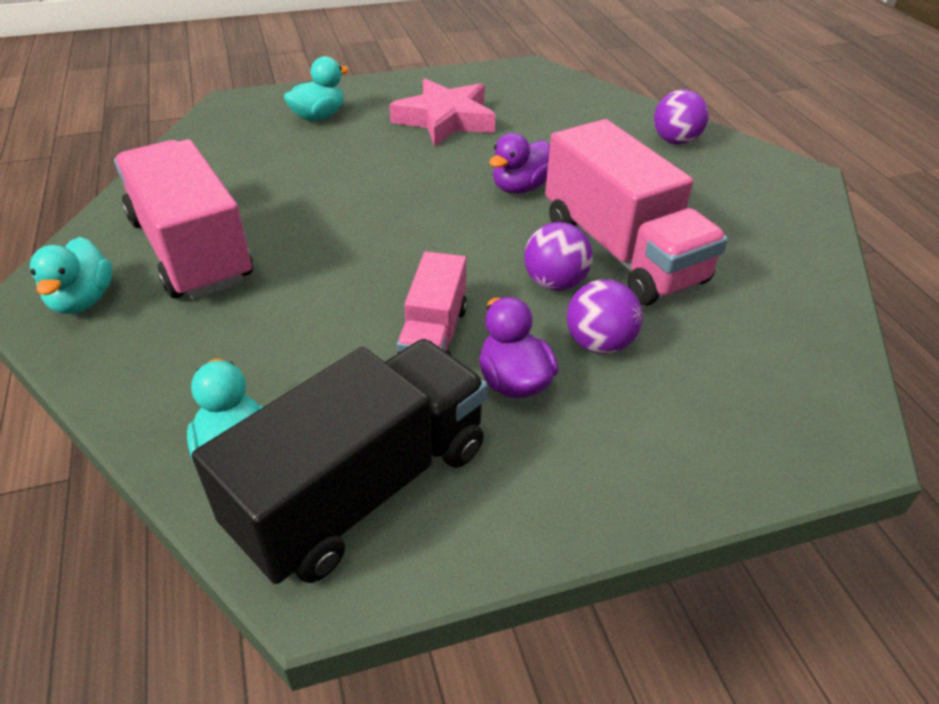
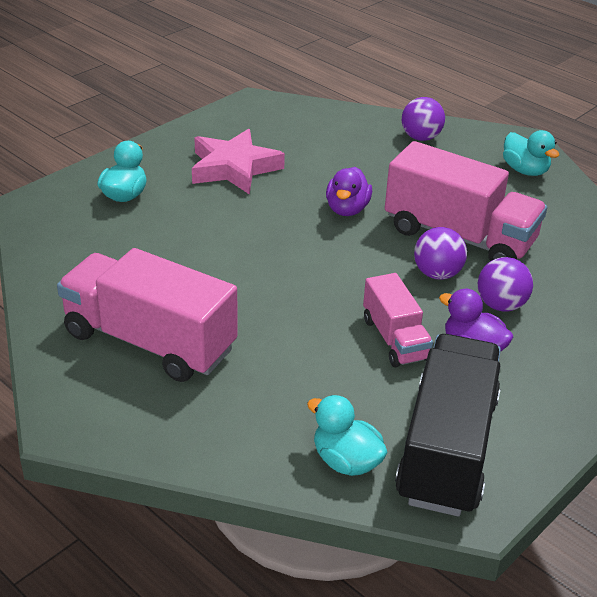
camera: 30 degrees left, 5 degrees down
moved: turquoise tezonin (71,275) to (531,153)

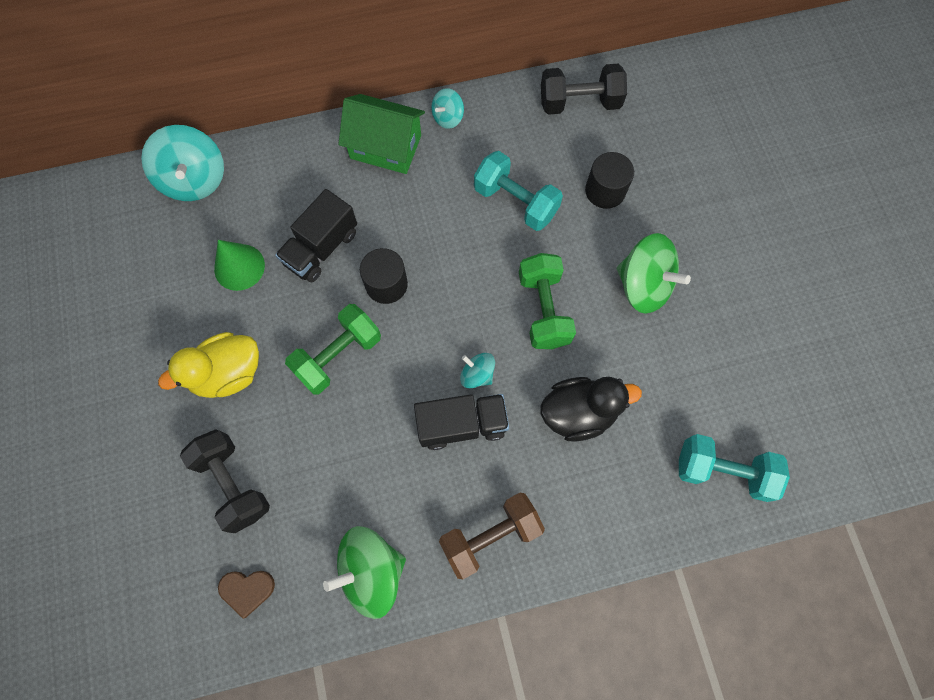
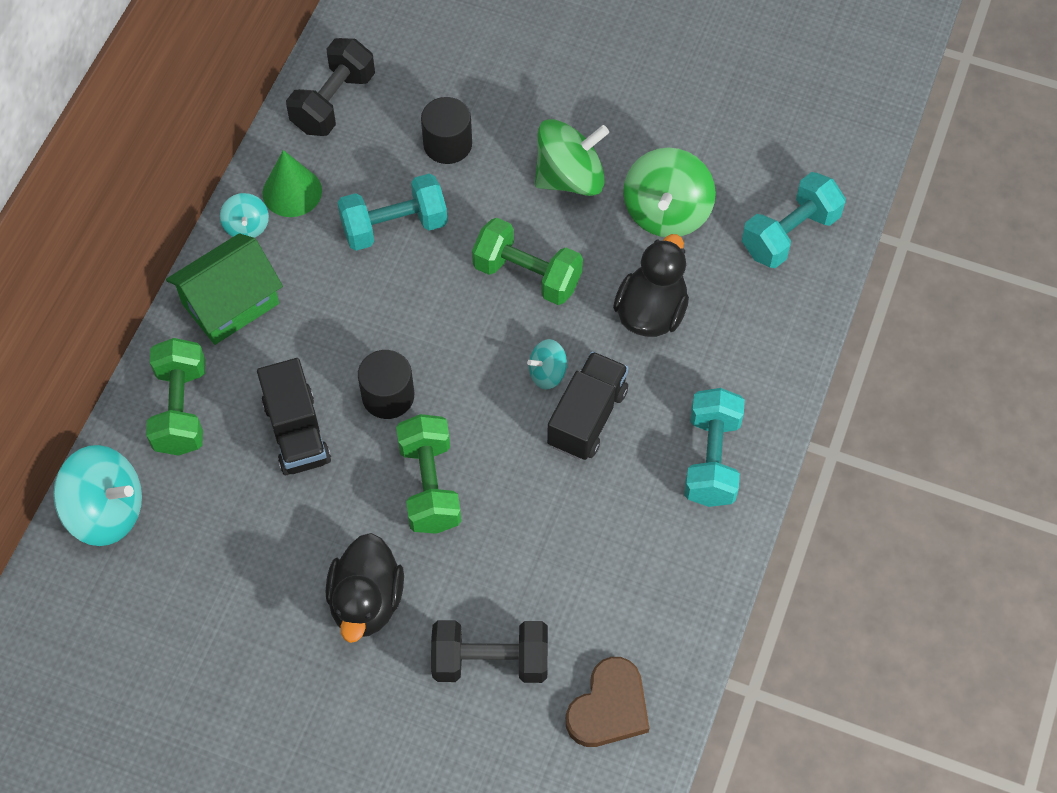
camera: 55 degrees left, 10 degrees down
added: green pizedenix (175,397)
moved: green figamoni (239,265) to (292,183); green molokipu (364,572) to (669,192)
recoloured: yellow tezonin (208,365) to black tezonin (365,588); brown pizedenix (492,536) to turquoise pizedenix (714,447)
resized: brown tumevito (246,595) = (607,702) x1.50

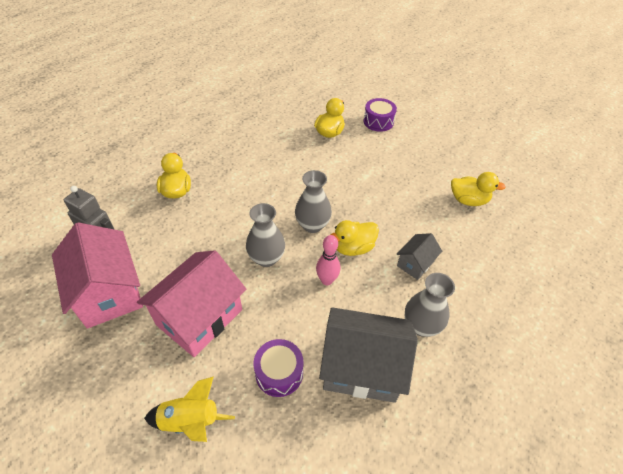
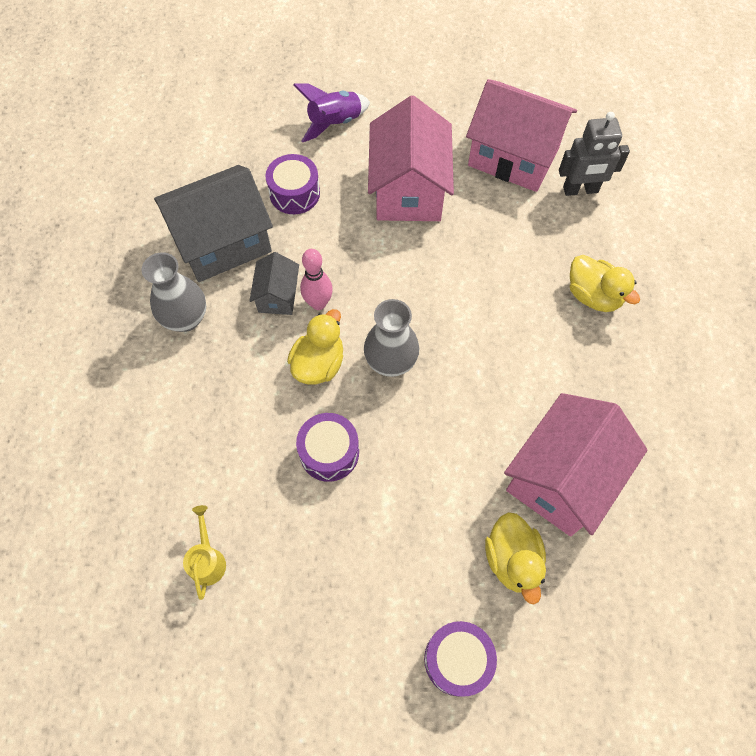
camera: 145 degrees right, 15 degrees up
removed: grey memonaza (265,235)
added: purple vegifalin (327,447); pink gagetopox (575,464)
moved: grey gagetopox (419,256) to (274,283)
replaced: yellow tezonin (478,189) to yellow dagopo (204,552)
recoloured: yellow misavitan (189,409) to purple misavitan (331,112)

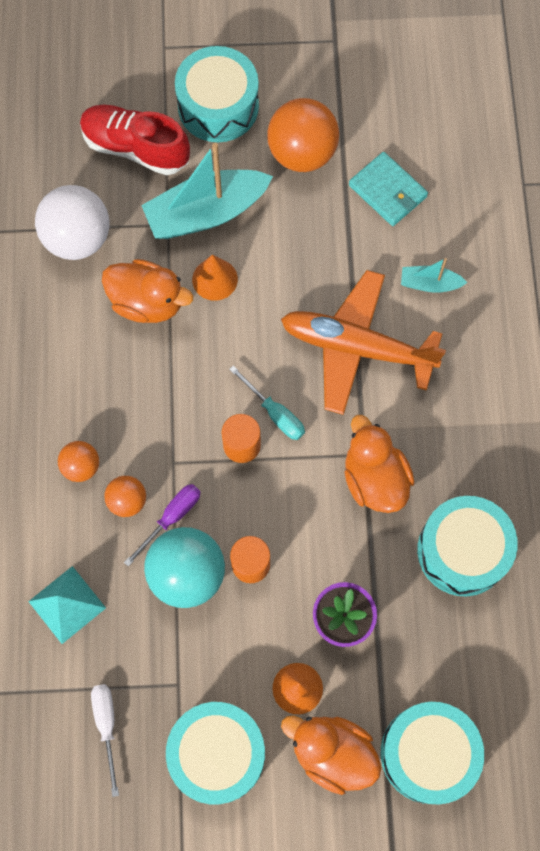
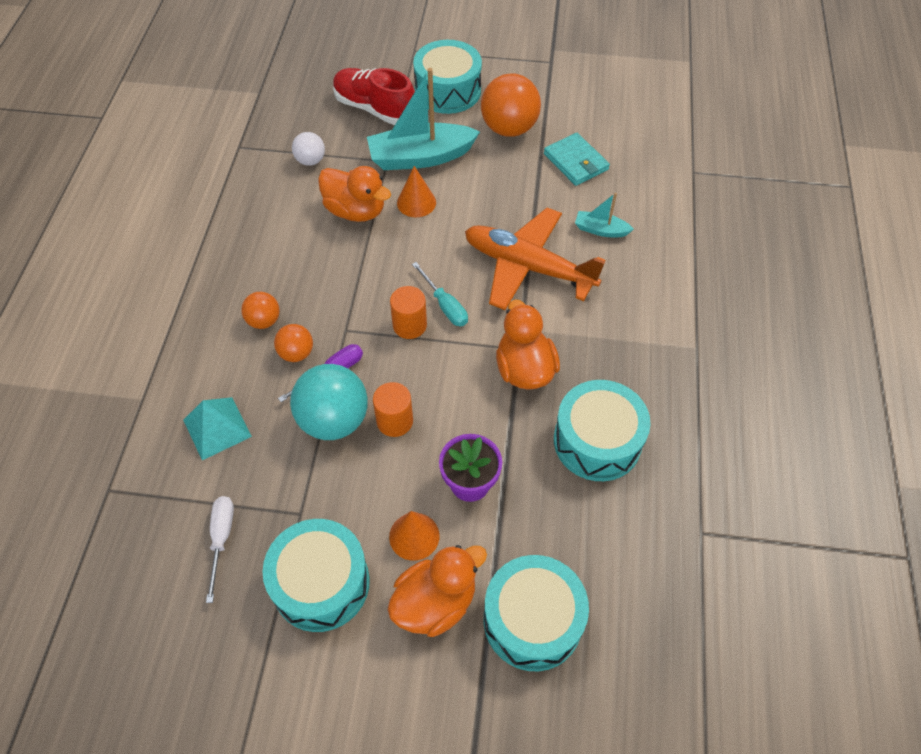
camera: 10 degrees right, 15 degrees down
turned: orange tezonin (331,755) = (437,591) 105 degrees clockwise
resized: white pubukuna (72,222) = (308,149) x0.53

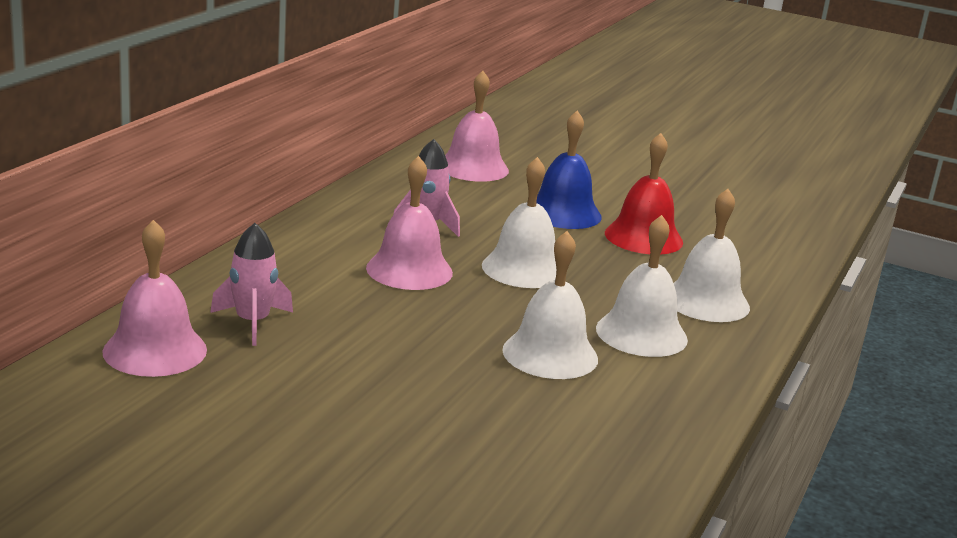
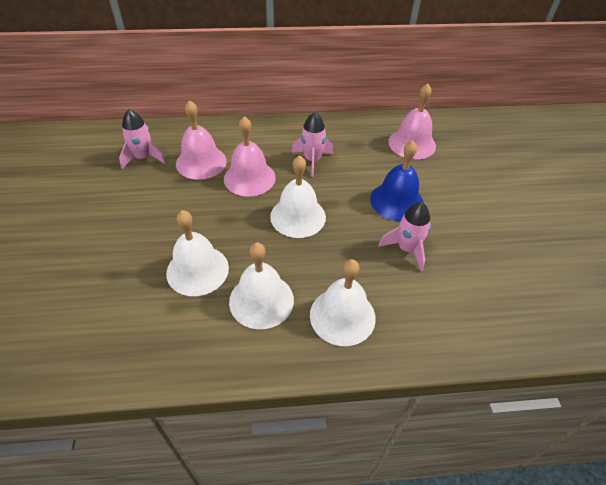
camera: 60 degrees right, 25 degrees up
moved: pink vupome (154,298) to (201,140)
replaced: red vupome (644,194) to pink misavitan (404,236)

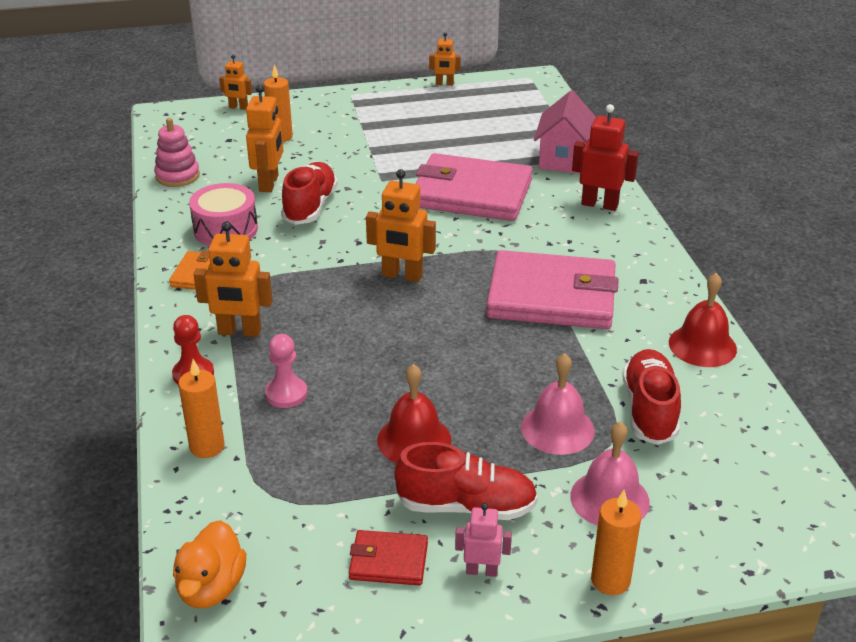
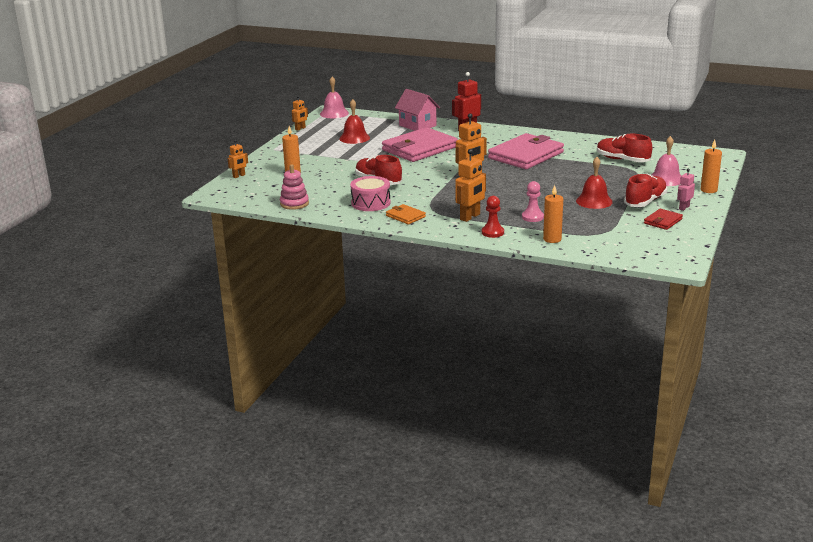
camera: 55 degrees left, 10 degrees down
removed: orange tezonin (209,564); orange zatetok (265,138)
moved: pink vupome (558,404) to (334,97); red vupome (703,320) to (354,121)

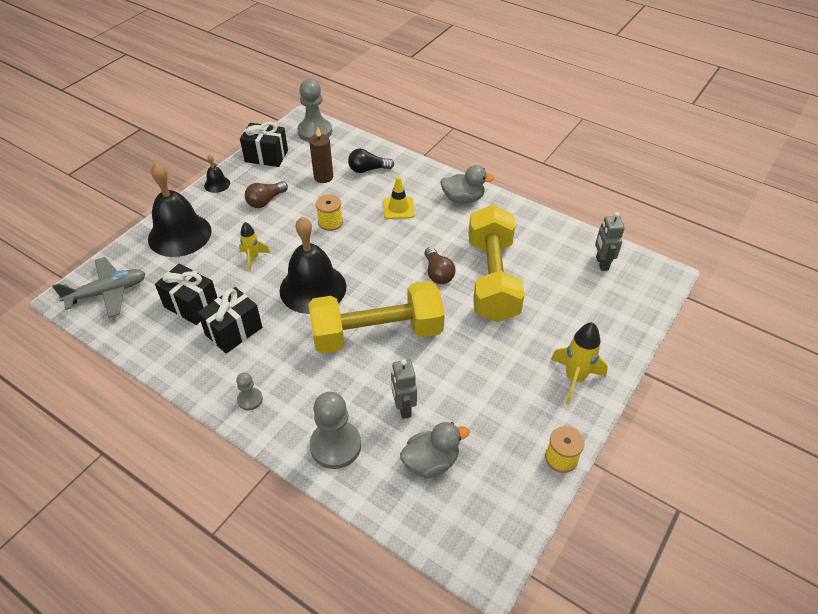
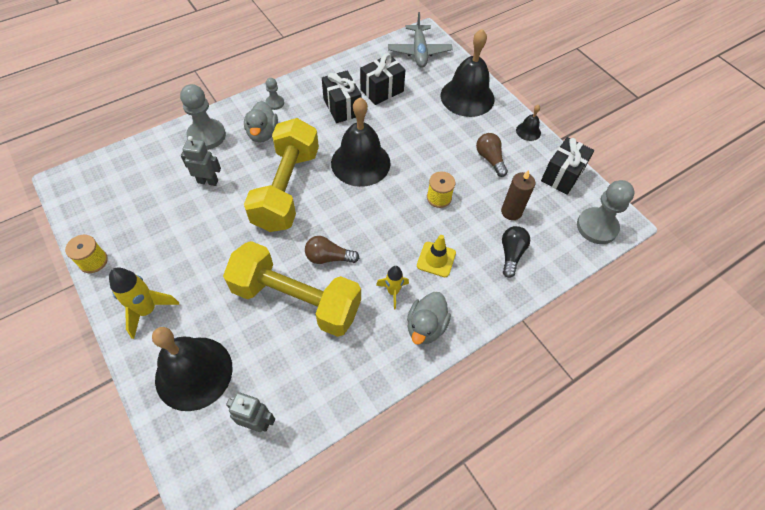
camera: 110 degrees right, 10 degrees up
added: black vupome (192,369)
moved: yellow misavitan (254,246) to (392,287); grey tezonin (435,450) to (261,122)

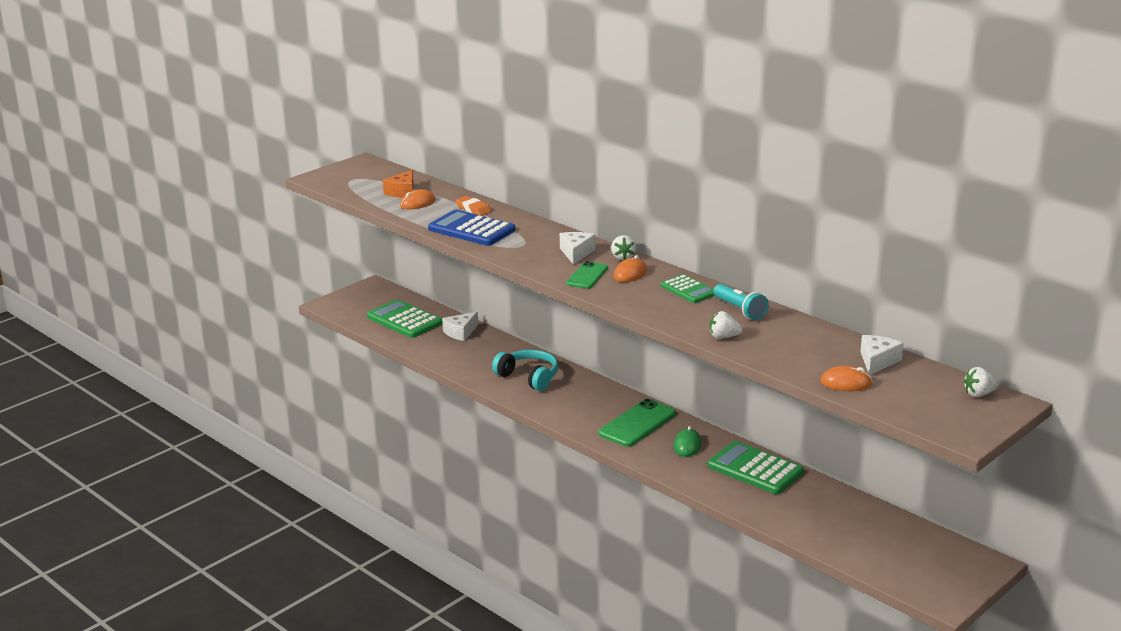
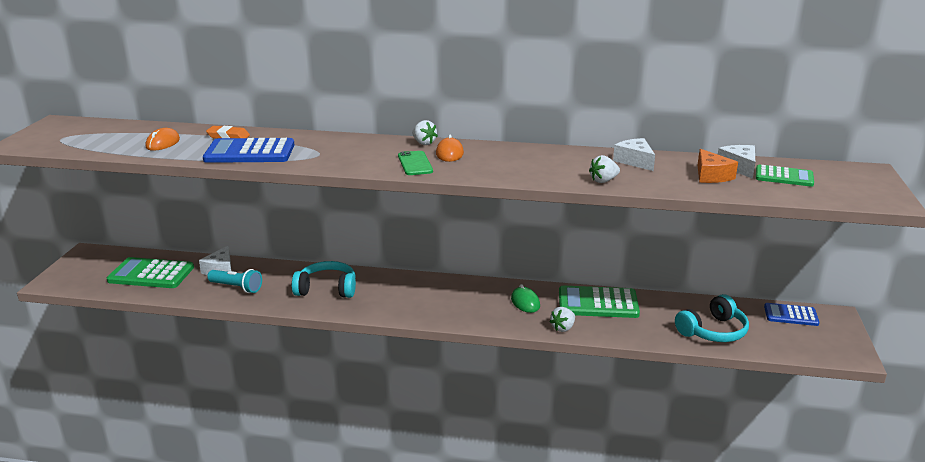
camera: 35 degrees left, 0 degrees up
removed: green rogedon (637,423); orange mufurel (846,378)
added: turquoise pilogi (712,318); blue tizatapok (791,314)
moved: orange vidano (398,184) to (717,166); white vidano (578,248) to (634,154); green tizatapok (687,288) to (785,176); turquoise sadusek (741,302) to (234,281); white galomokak (981,382) to (562,319)

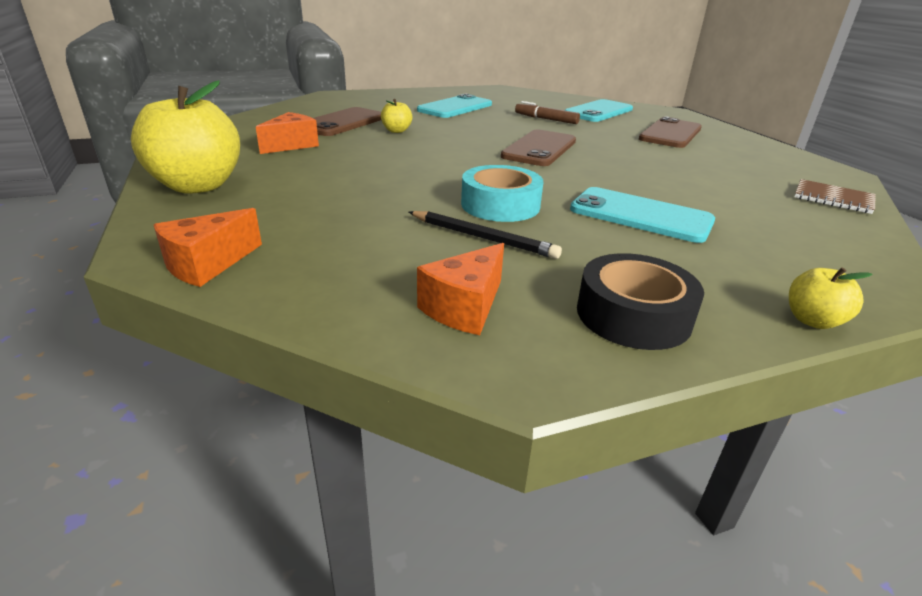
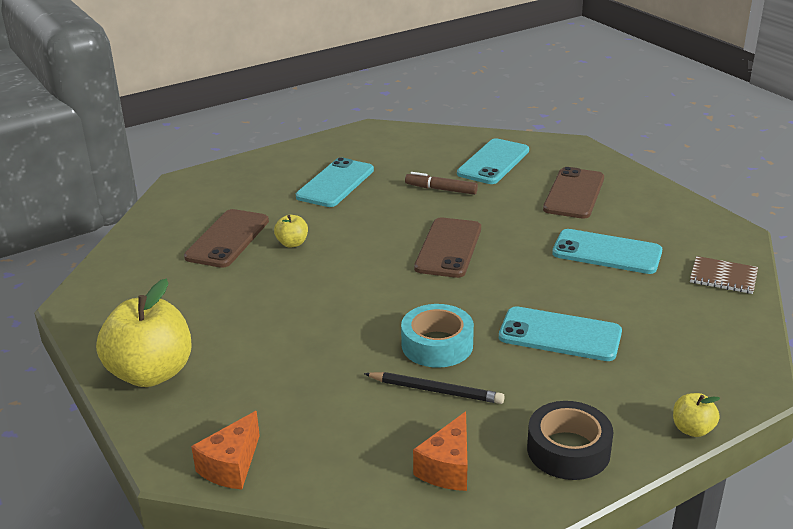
camera: 10 degrees left, 0 degrees up
removed: orange vidano (287,133)
added: turquoise rogedon (607,251)

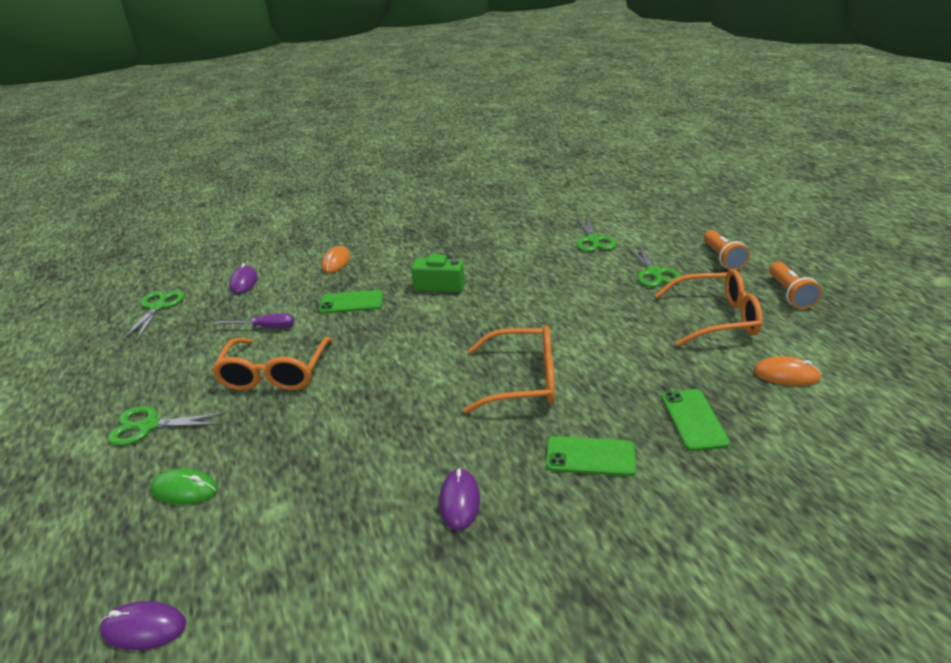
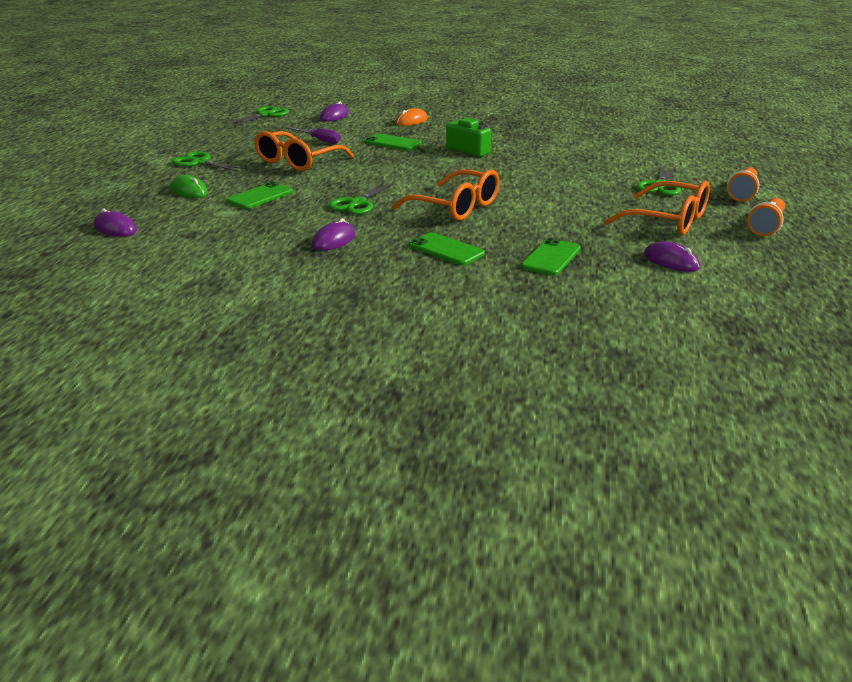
camera: 30 degrees right, 5 degrees down
added: green rogedon (259,195)
moved: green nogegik (596,233) to (361,198)
recoloured: orange mufurel (787,371) to purple mufurel (672,256)

